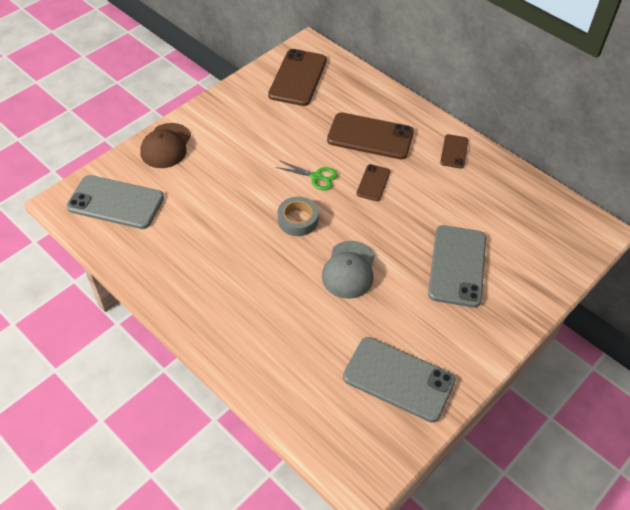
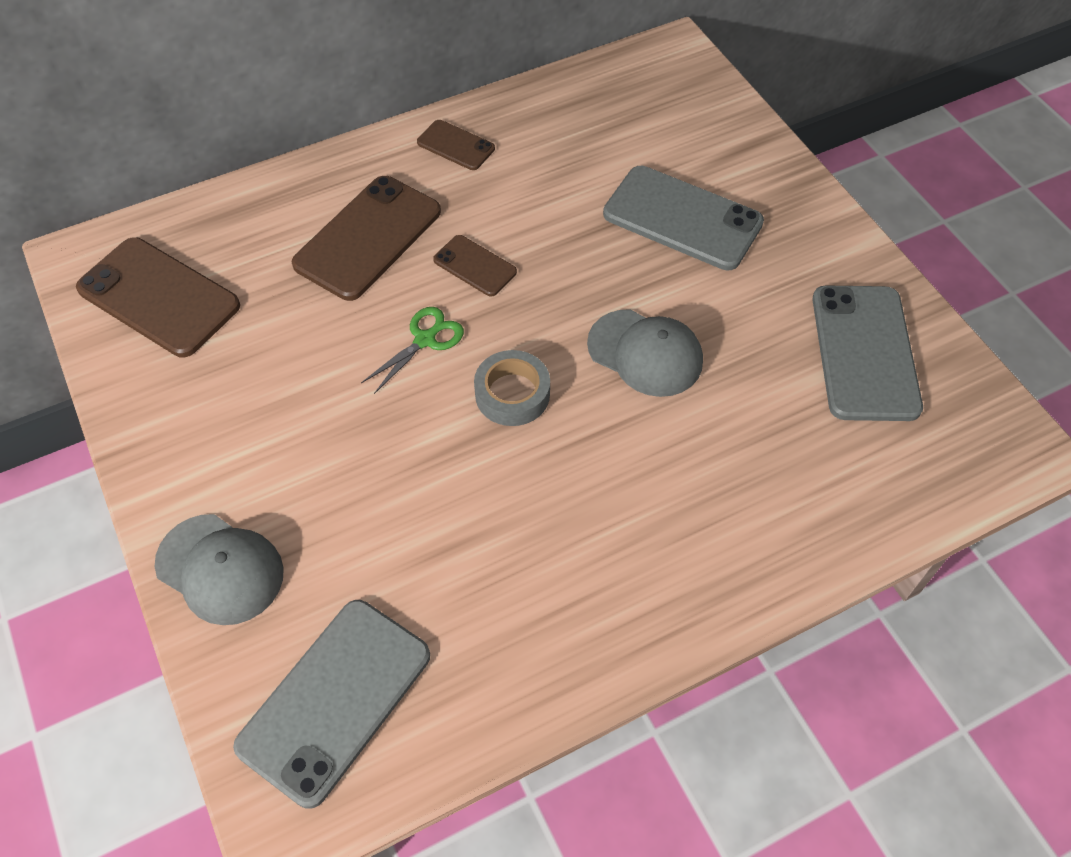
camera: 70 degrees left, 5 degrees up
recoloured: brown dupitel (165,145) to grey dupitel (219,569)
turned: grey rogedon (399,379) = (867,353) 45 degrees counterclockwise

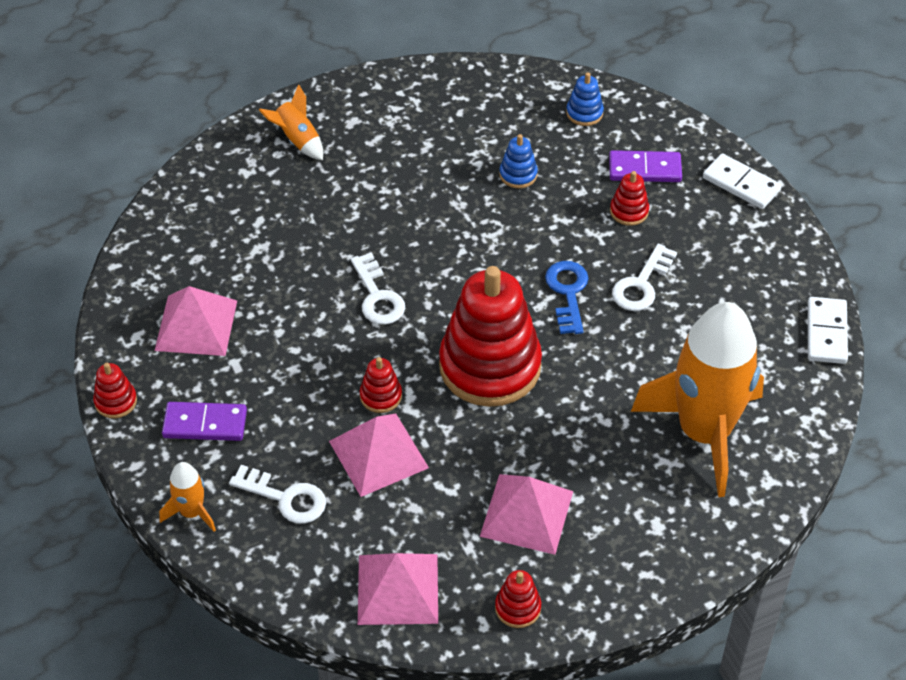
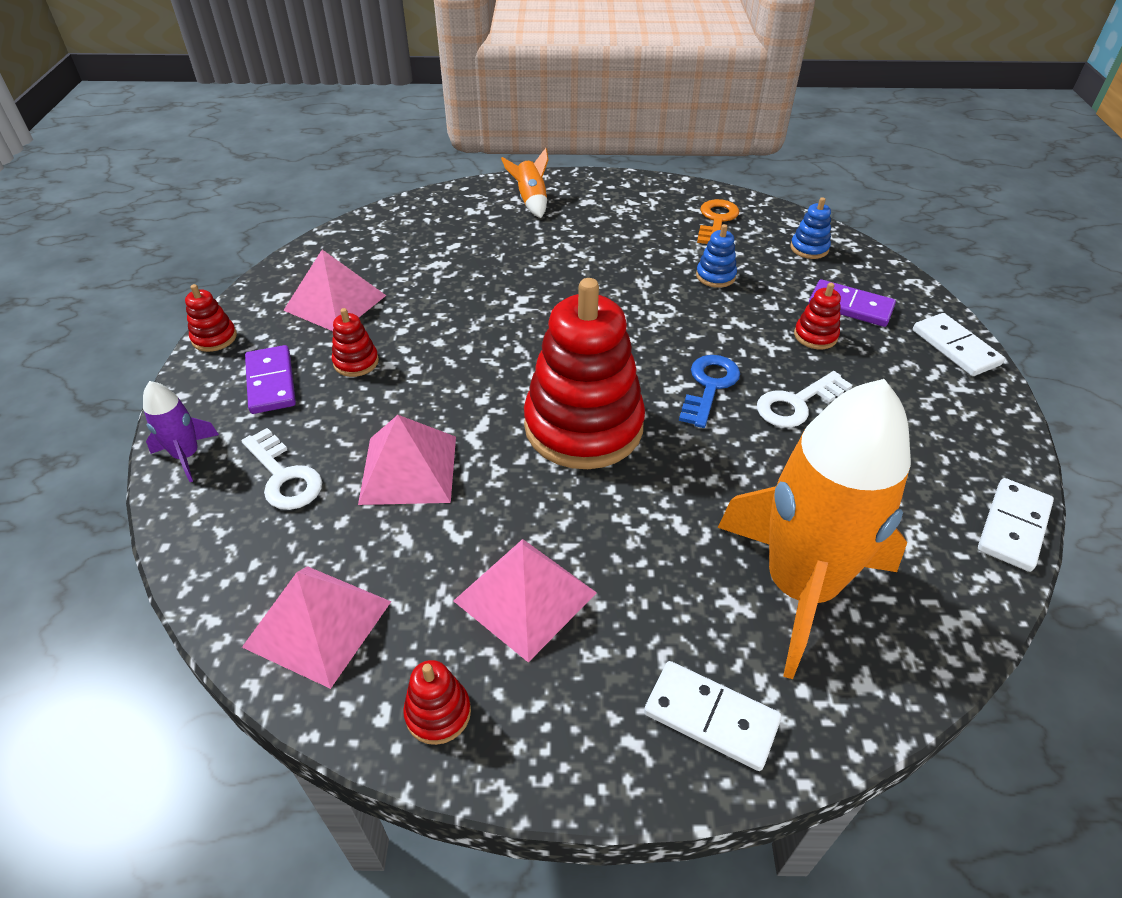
camera: 25 degrees right, 5 degrees down
removed: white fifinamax (377,289)
added: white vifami (713,716); orange fifinamax (718,221)
moved: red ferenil (381,385) to (355,342)
recoloured: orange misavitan (187,497) to purple misavitan (181,431)
turned: purple vifami (204,421) = (270,379) 45 degrees clockwise

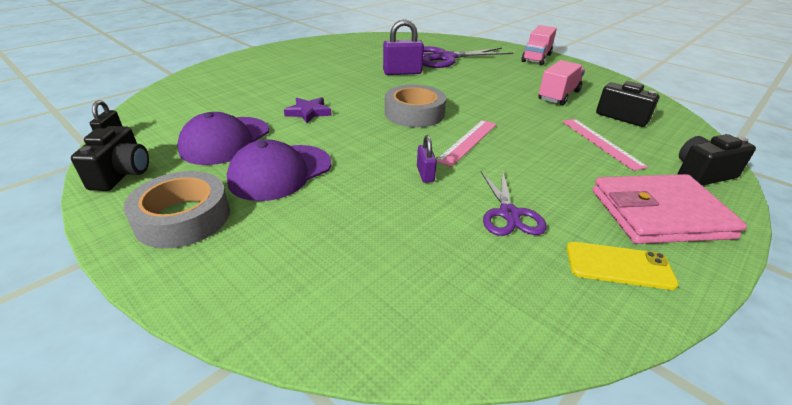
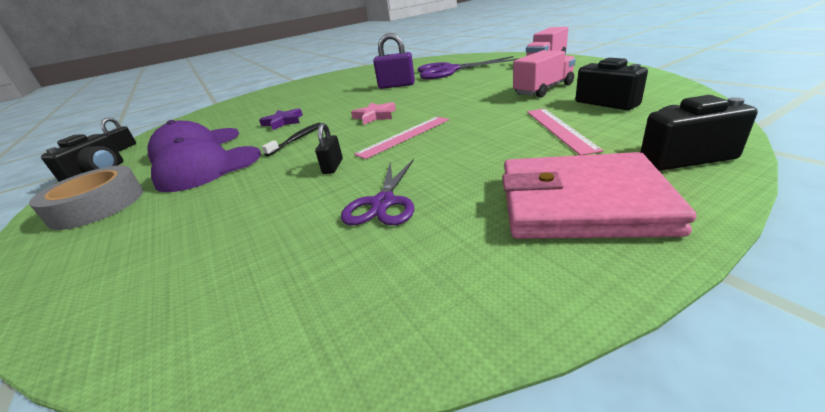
camera: 20 degrees right, 5 degrees down
removed: yellow rogedon (623,266)
added: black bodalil (291,139)
replaced: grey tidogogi (415,105) to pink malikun (373,113)
recoloured: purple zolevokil (427,159) to black zolevokil (329,148)

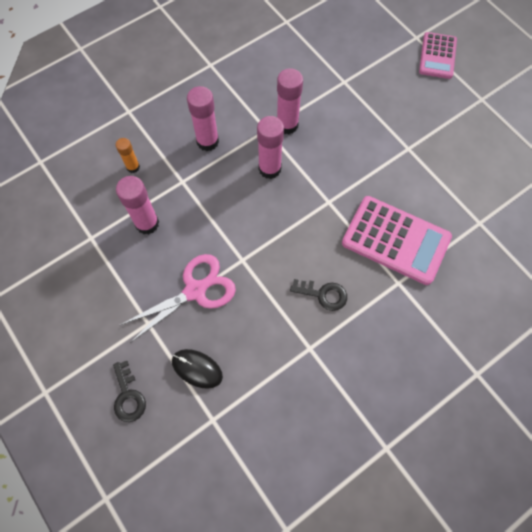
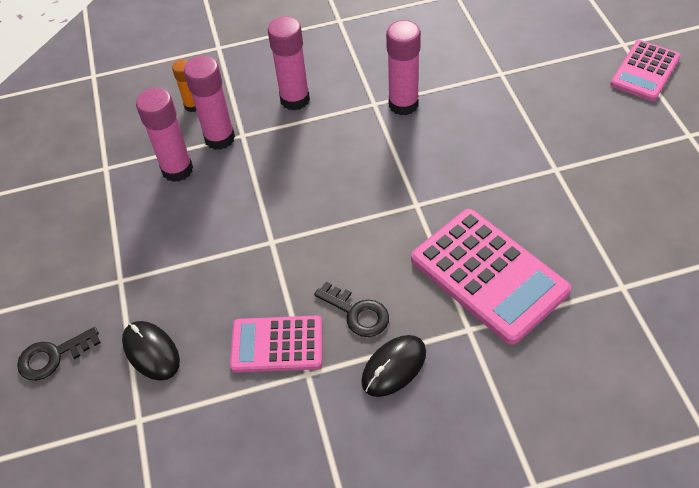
camera: 25 degrees right, 15 degrees down
removed: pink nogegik (178,298)
added: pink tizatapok (276,344); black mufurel (393,366)
moved: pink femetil (270,147) to (209,103)
turned: black fifinamax (129,391) = (59,354) 60 degrees clockwise

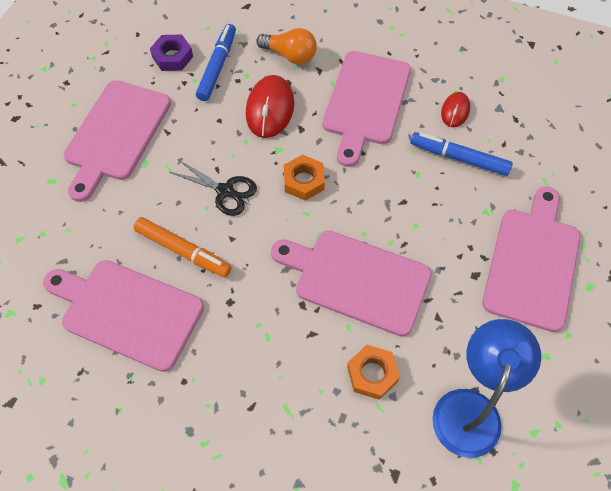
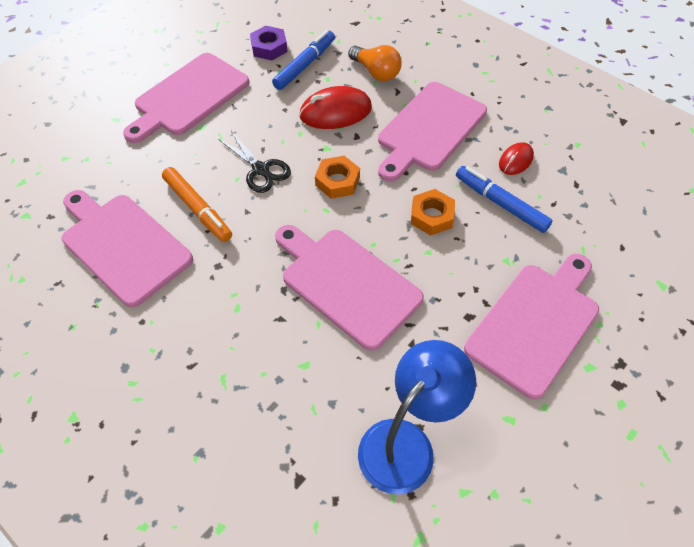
camera: 20 degrees right, 5 degrees down
moved: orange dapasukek (373,372) to (433,212)
turned: red mufurel (270,106) = (335,107) 45 degrees clockwise

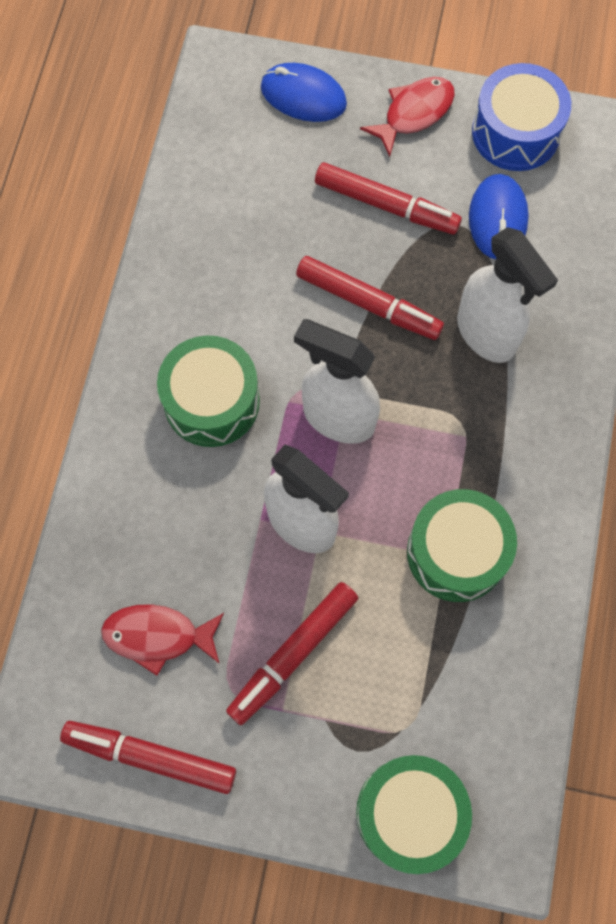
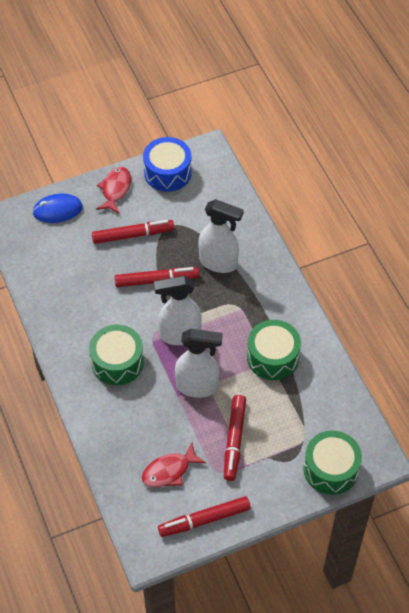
camera: 35 degrees left, 15 degrees down
removed: blue mufurel (499,216)

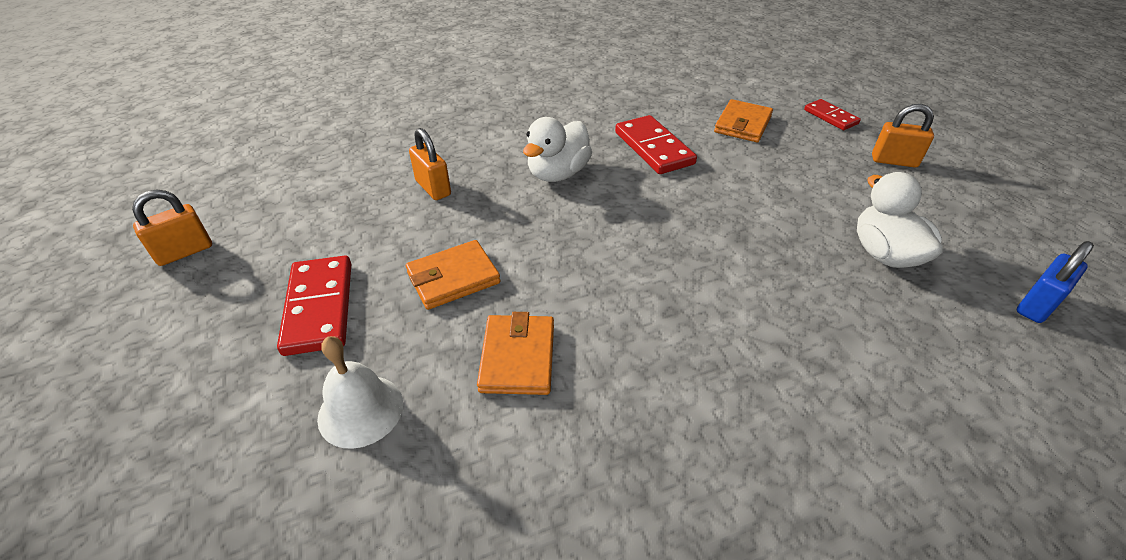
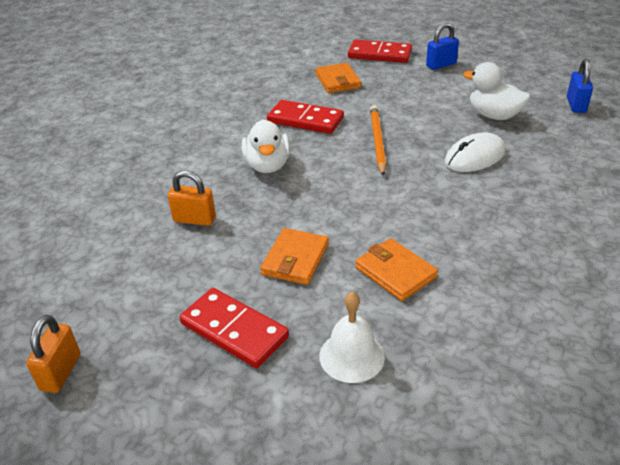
camera: 40 degrees left, 5 degrees down
added: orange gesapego (378,140); white mufurel (475,152)
recoloured: orange zolevokil (903,135) to blue zolevokil (442,46)
resized: red vifami (832,114) = (380,51) x1.64

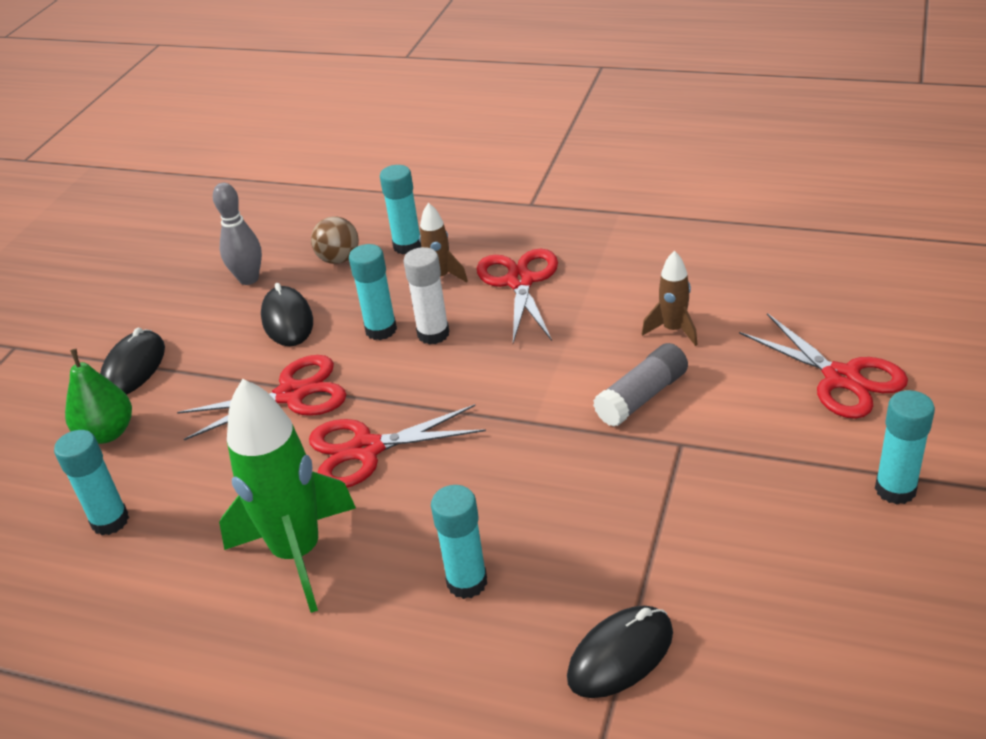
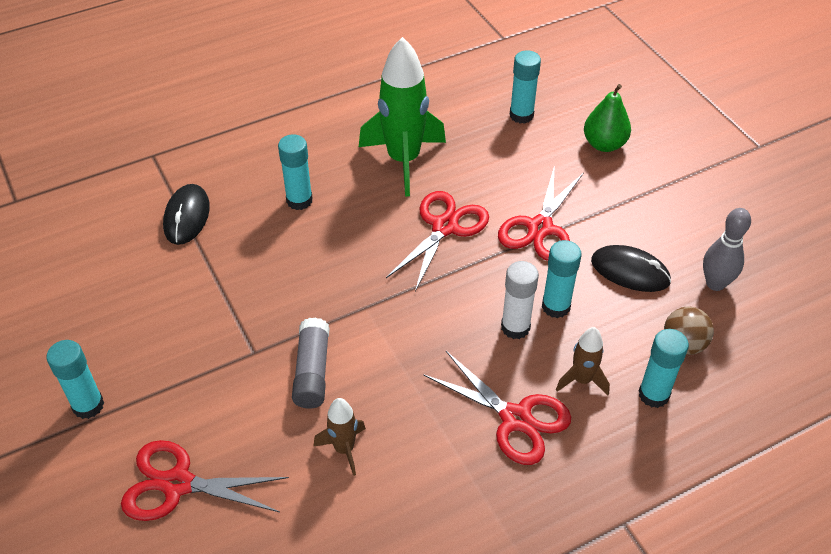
camera: 130 degrees right, 10 degrees up
removed: black mufurel (132,361)

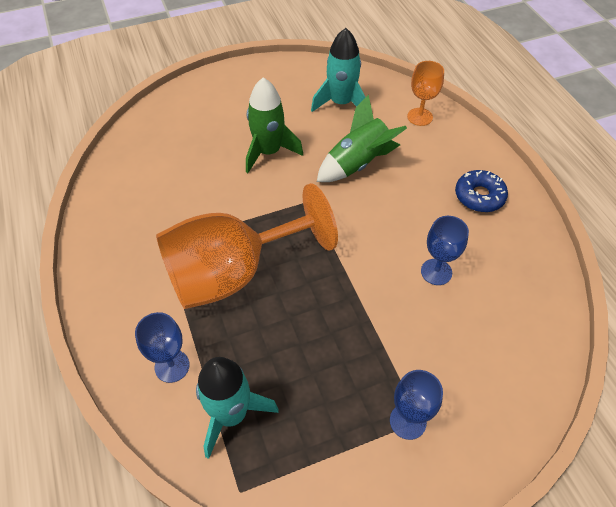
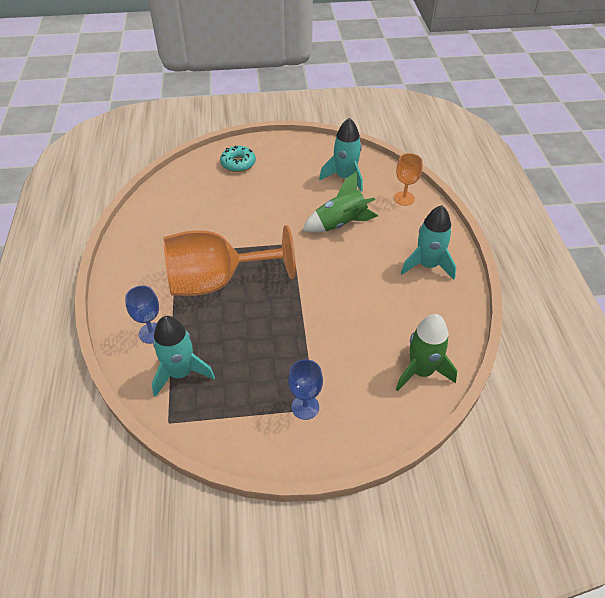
camera: 15 degrees right, 5 degrees down
removed: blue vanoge (445,250)
added: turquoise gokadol (238,159)
moved: green misavitan (274,125) to (426,352)
replaced: blue gokadol (481,191) to turquoise misavitan (428,242)

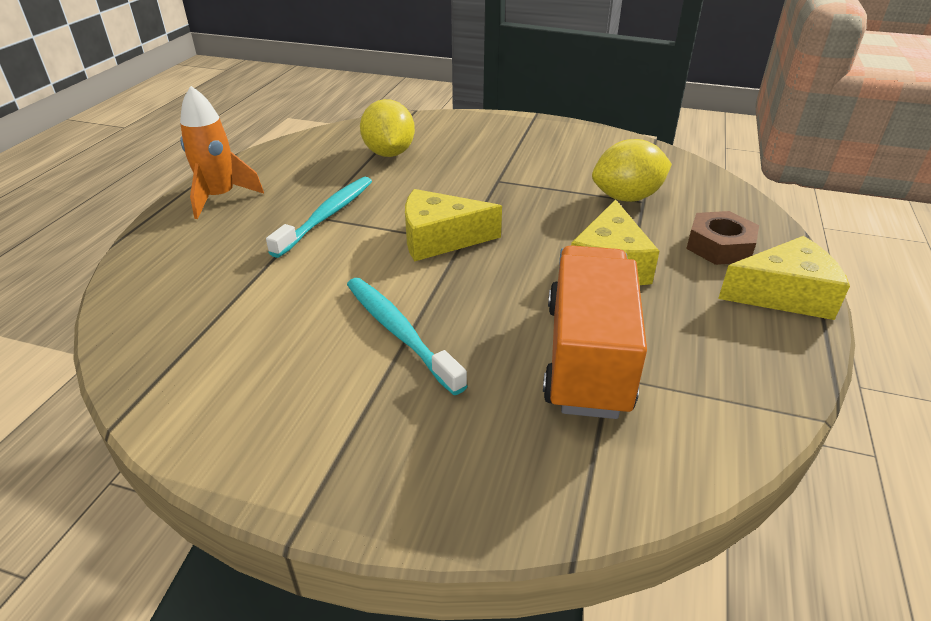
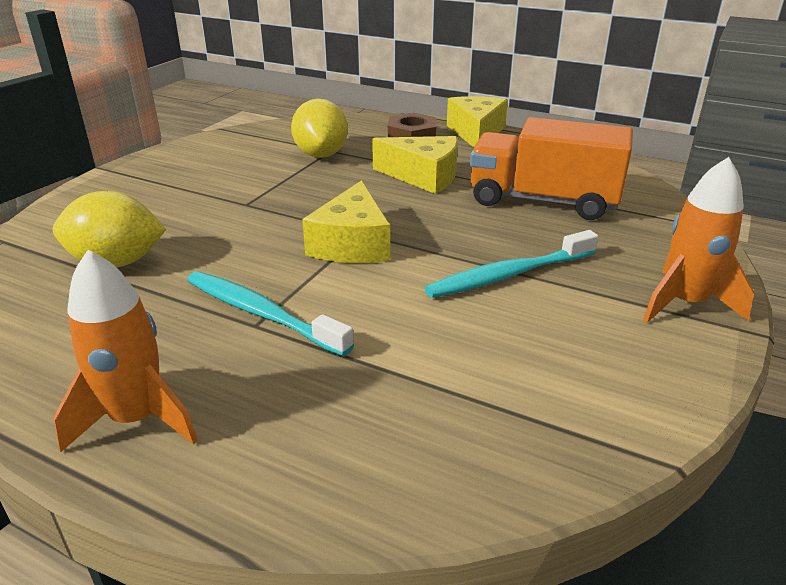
camera: 80 degrees left, 5 degrees down
added: orange misavitan (698,240)

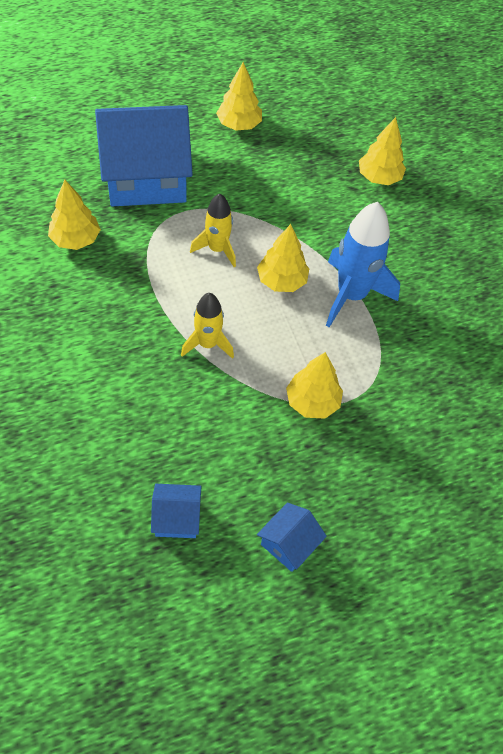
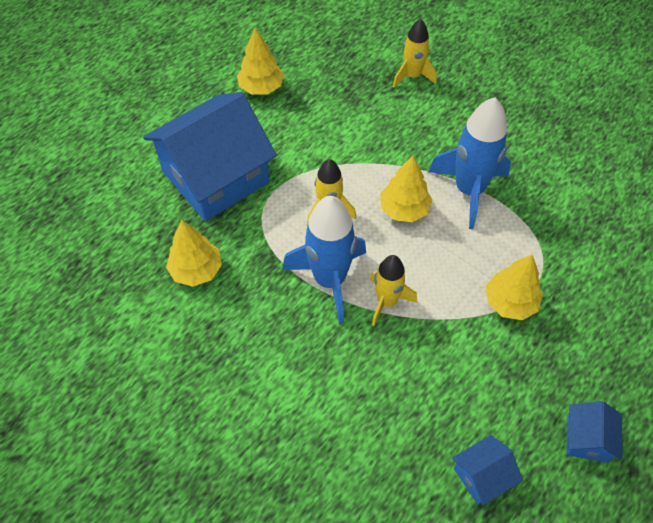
camera: 25 degrees left, 0 degrees up
added: blue misavitan (324,260)
replaced: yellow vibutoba (382,151) to yellow misavitan (415,53)

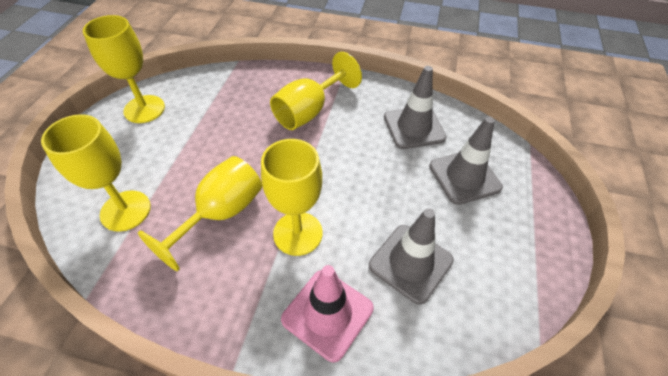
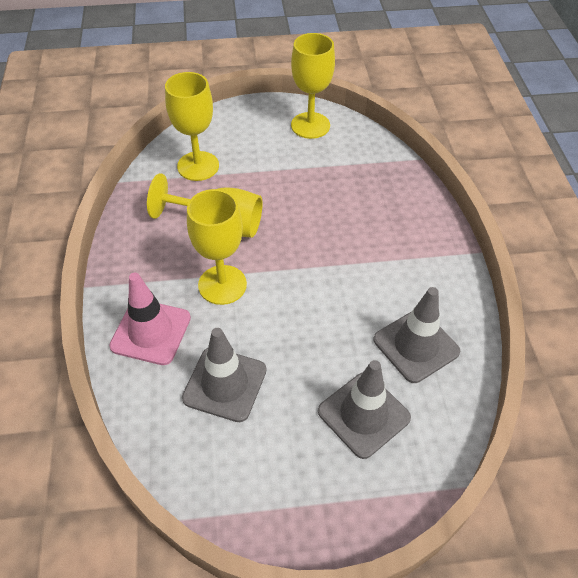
camera: 70 degrees right, 0 degrees up
removed: yellow vanoge (316,91)

